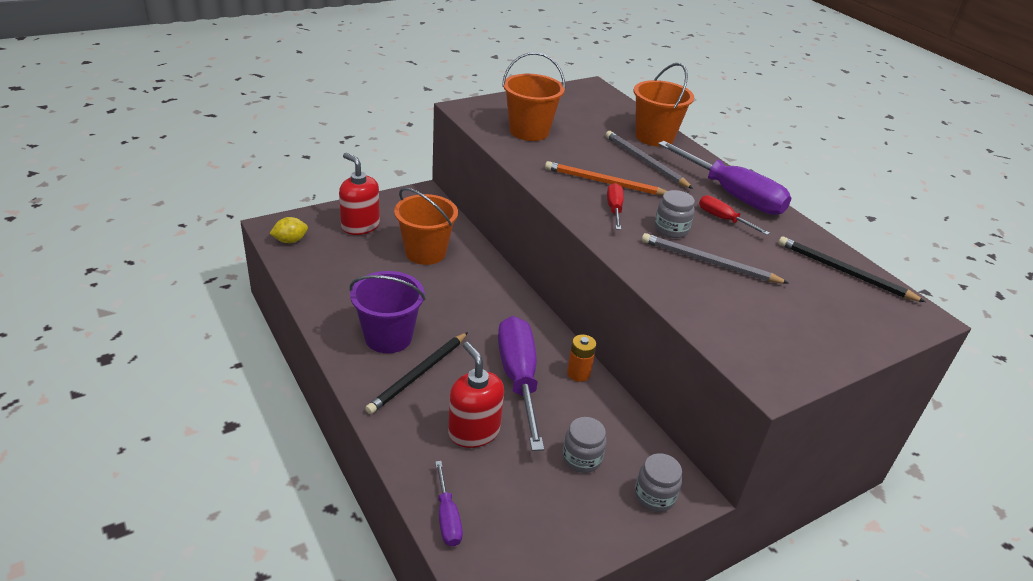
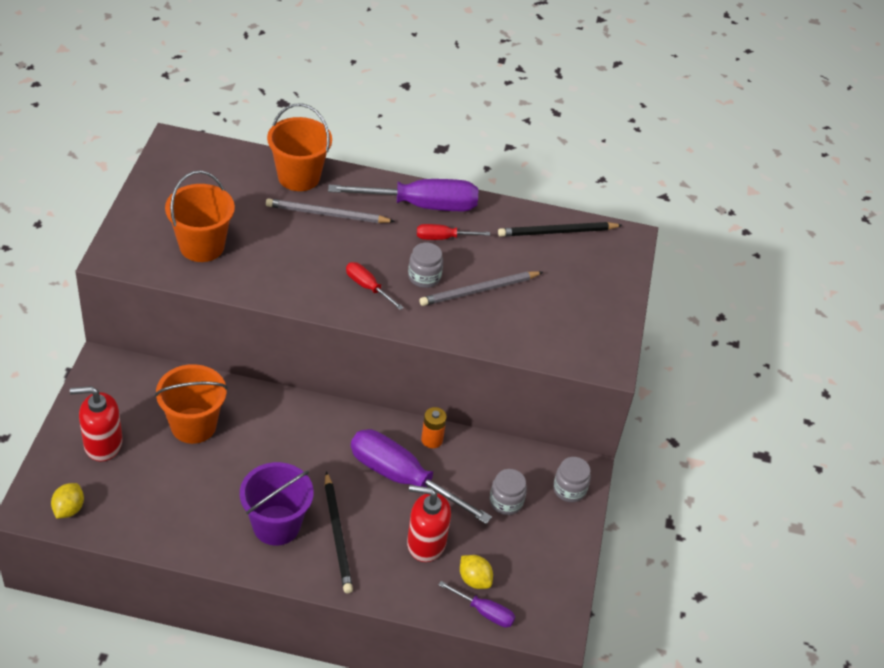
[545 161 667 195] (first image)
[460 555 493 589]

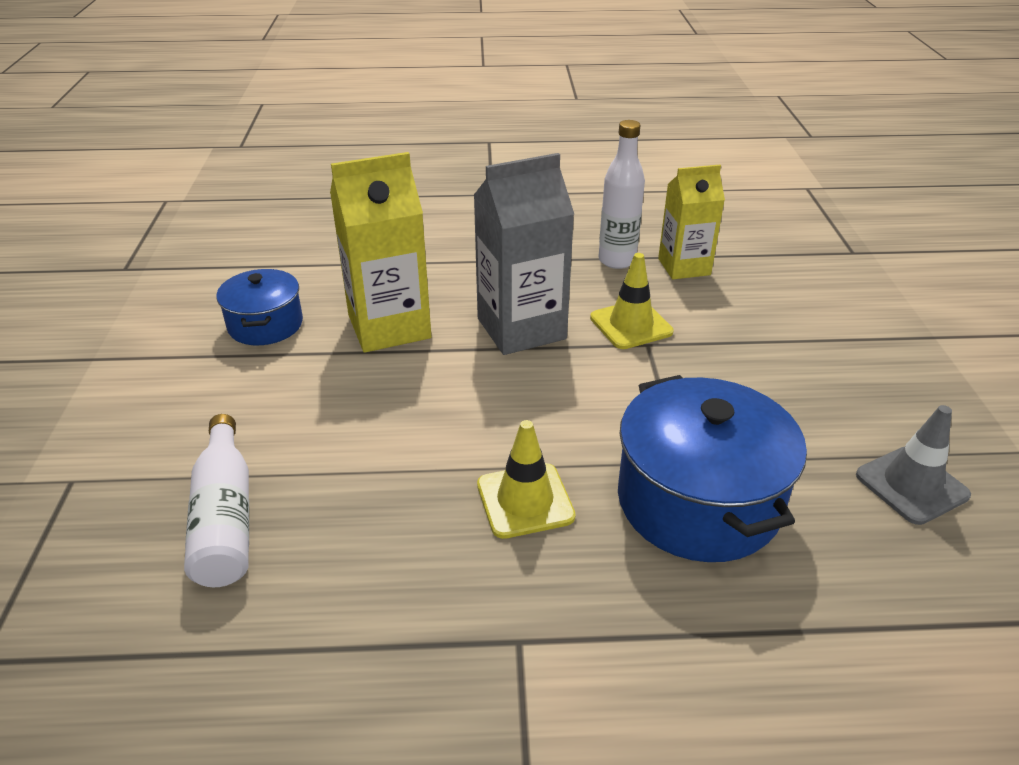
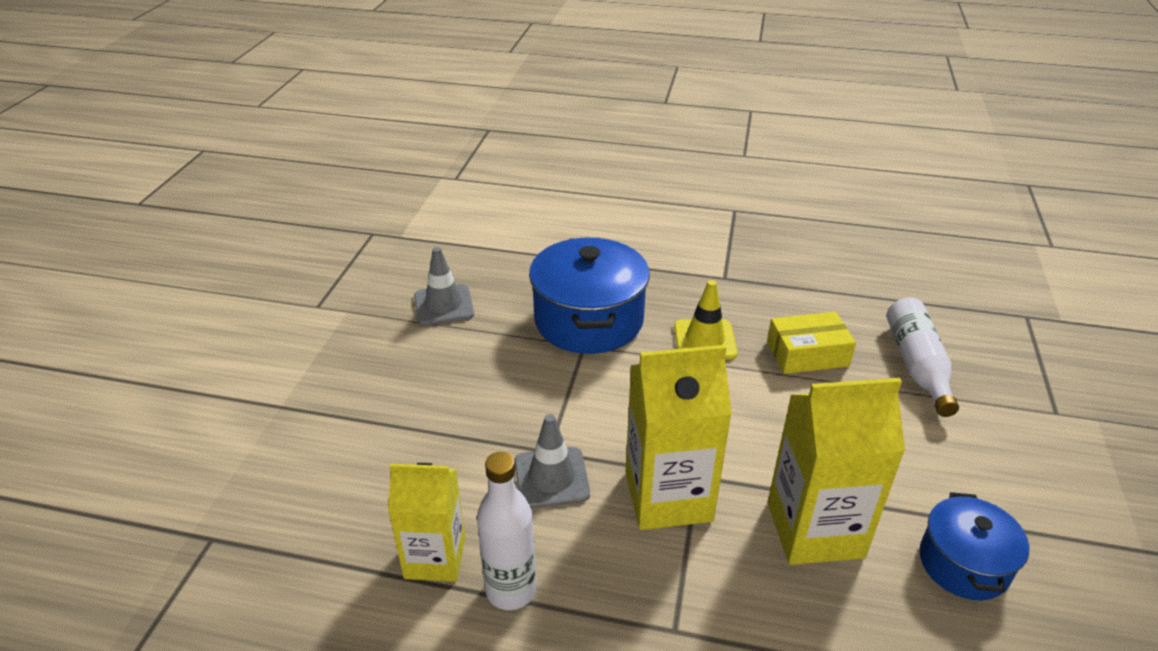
[625 345 732 530]
[515 414 590 509]
[767 312 856 374]

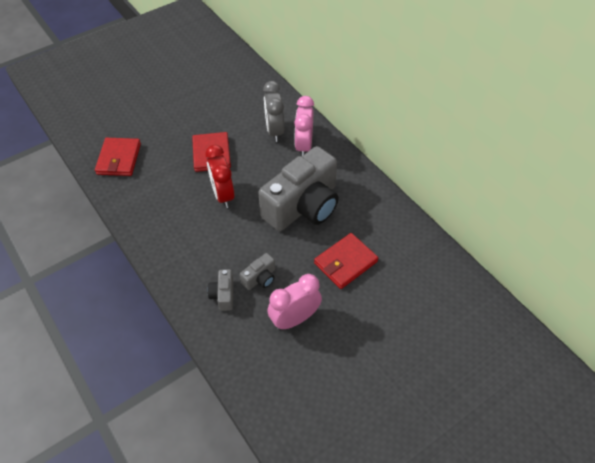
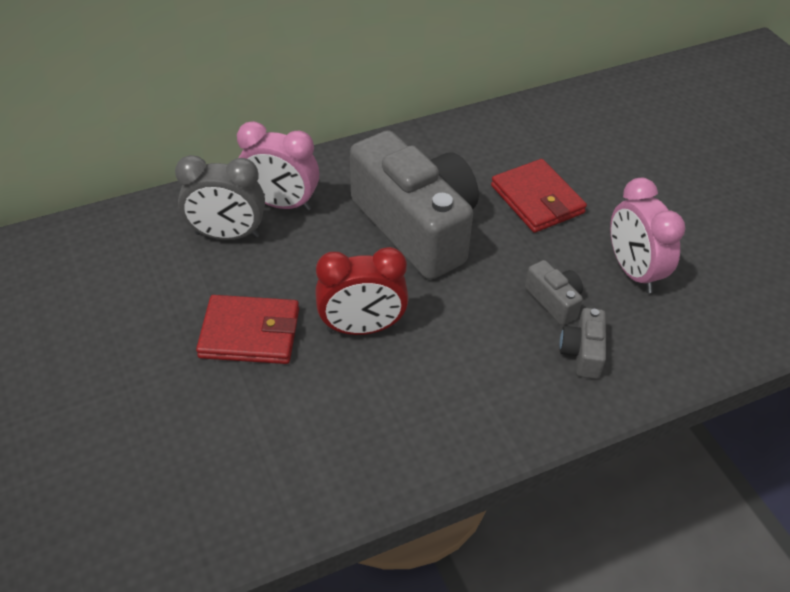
[95 138 141 176] (first image)
[559 308 606 379]

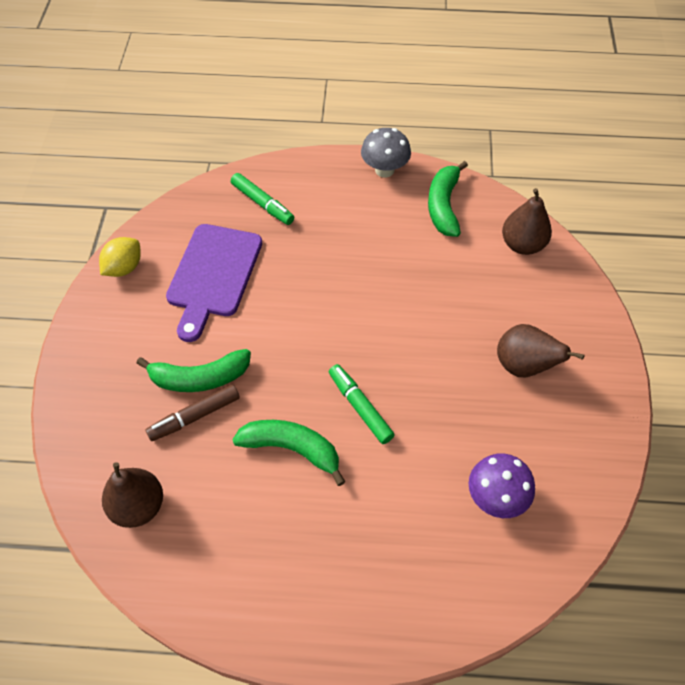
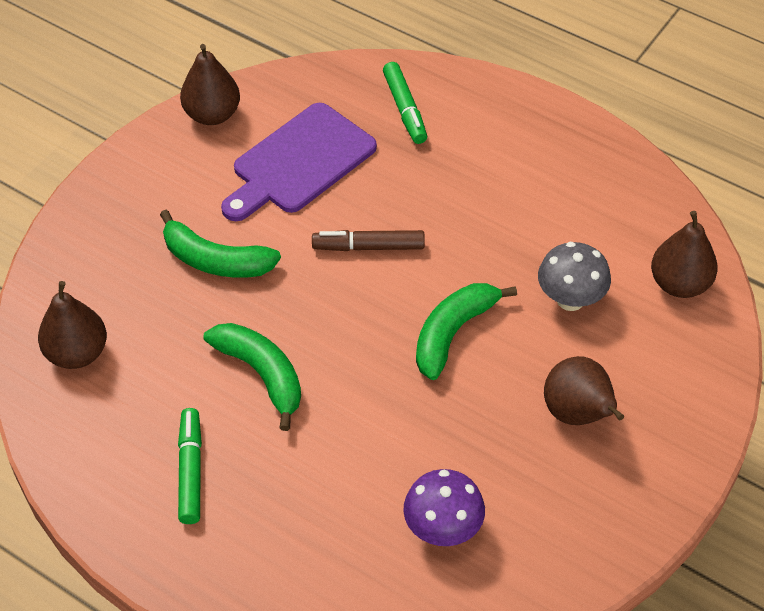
[180 44 240 125]
[312 230 425 251]
[178 408 202 524]
[538 242 611 311]
[416 283 517 380]

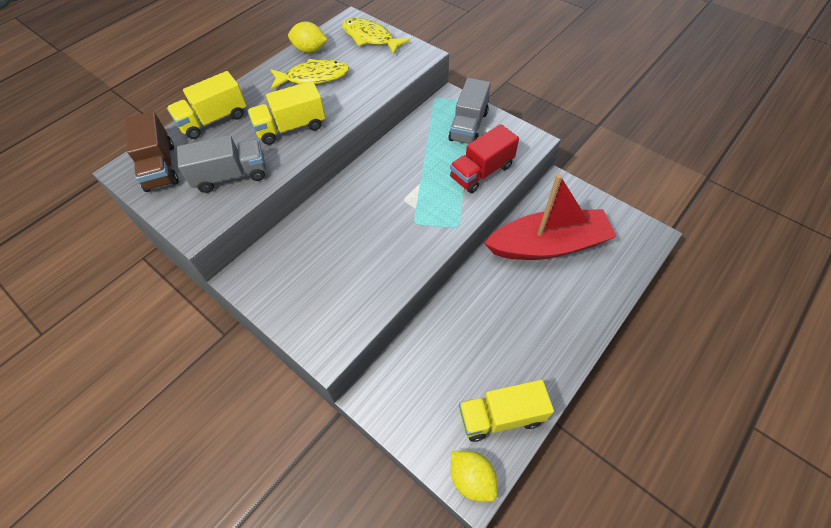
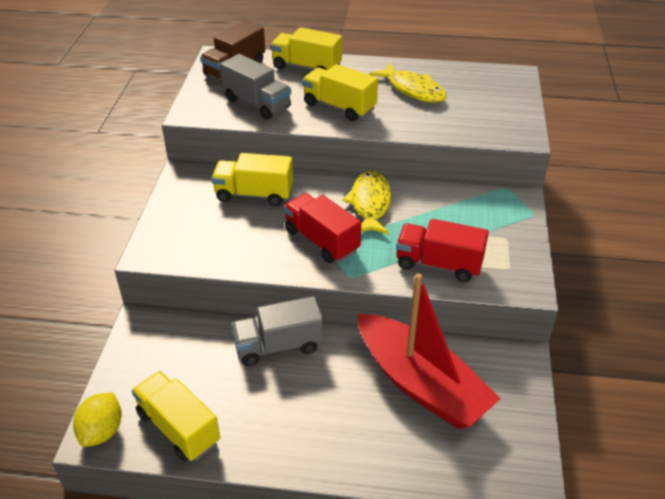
[288 21 328 53] (first image)
[343 170 391 235]
[231 296 324 366]
[211 153 293 206]
[284 193 361 263]

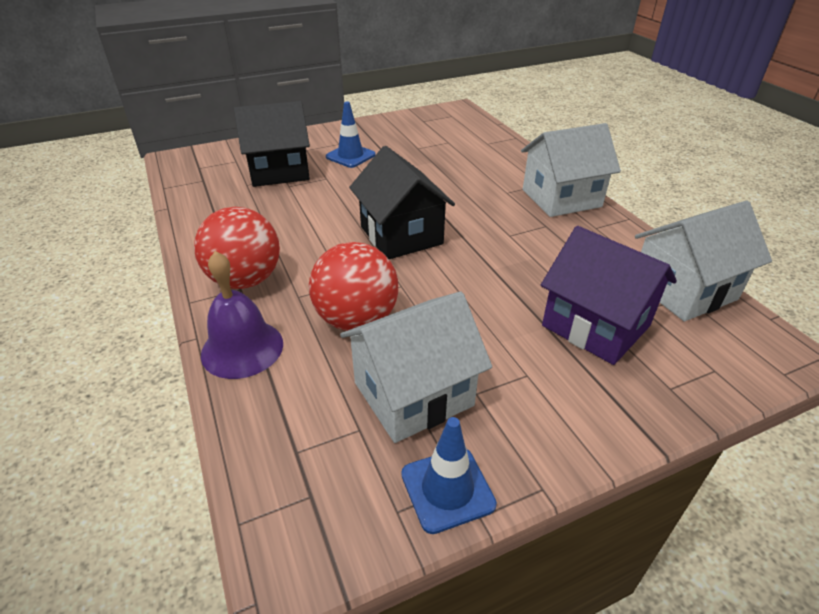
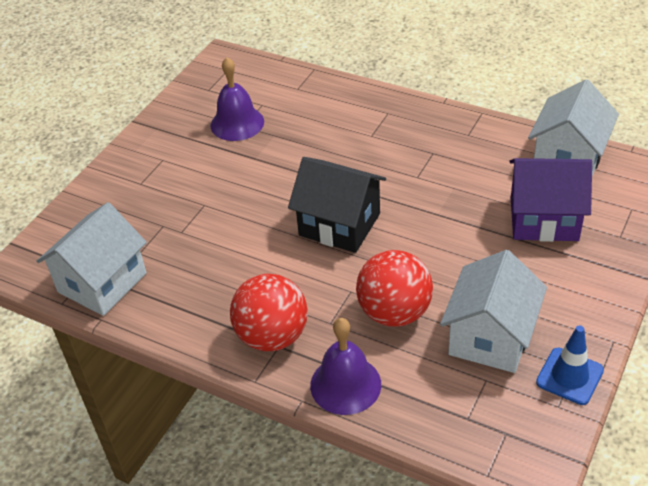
[234 101 310 187] (first image)
[326 102 376 168] (first image)
[36 202 147 316]
[211 57 264 141]

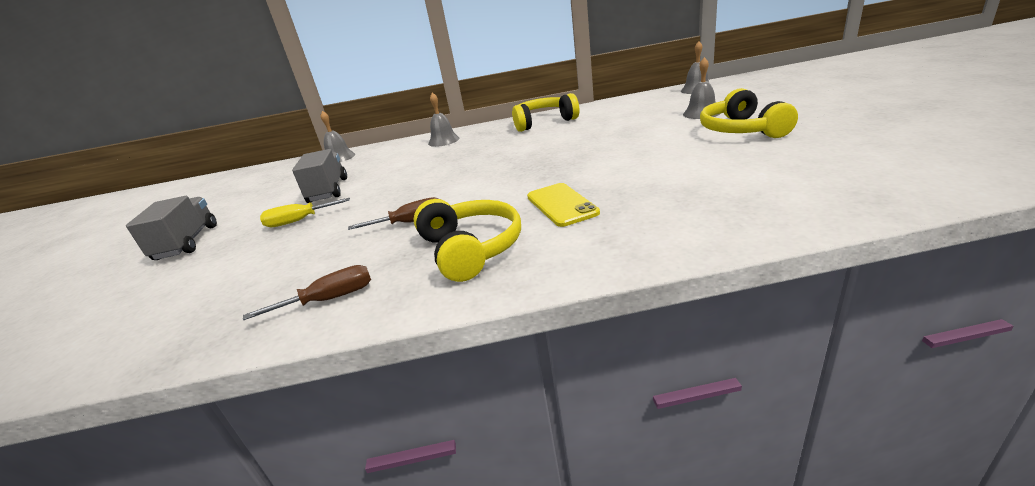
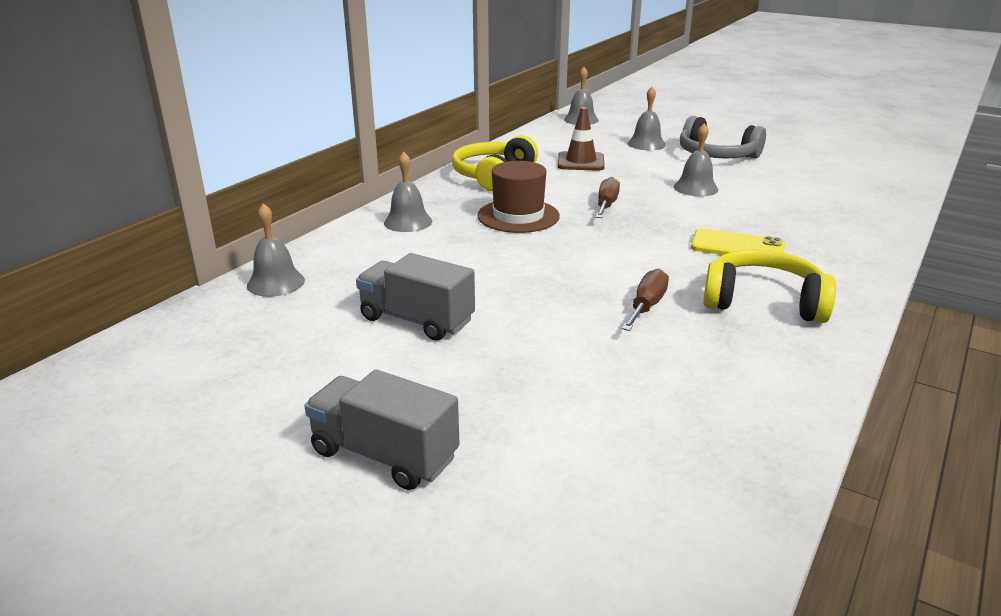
[596 177 620 218]
[260 198 350 227] (first image)
[680 116 766 159]
[477 161 560 233]
[558 107 605 171]
[674 123 718 196]

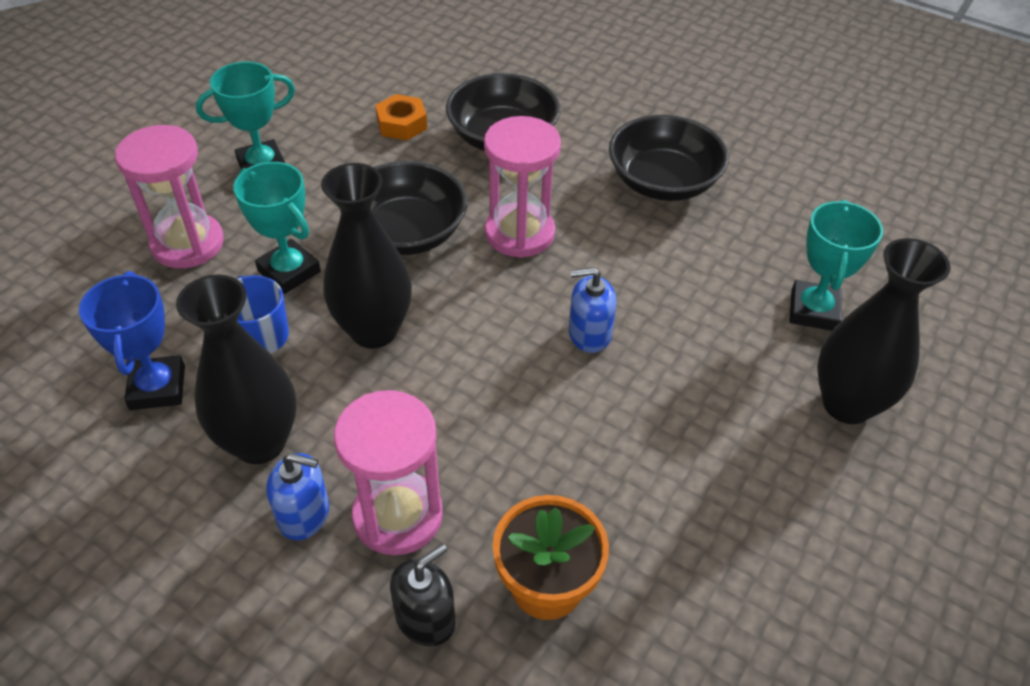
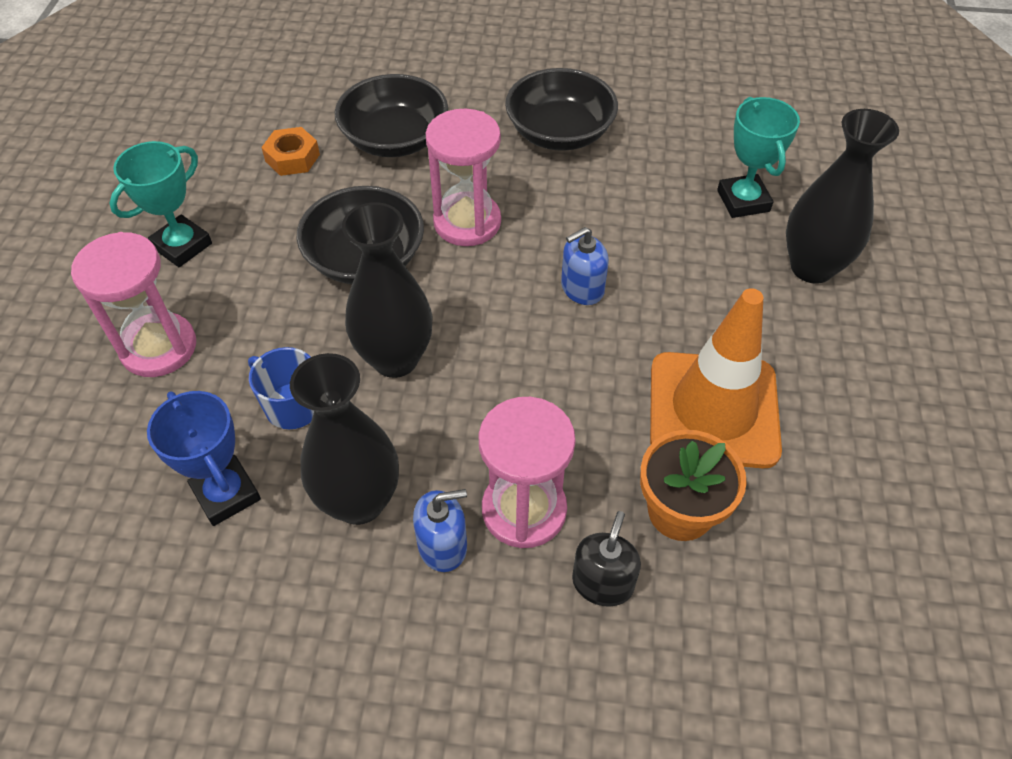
[233 162 321 294] (first image)
[650 288 782 468]

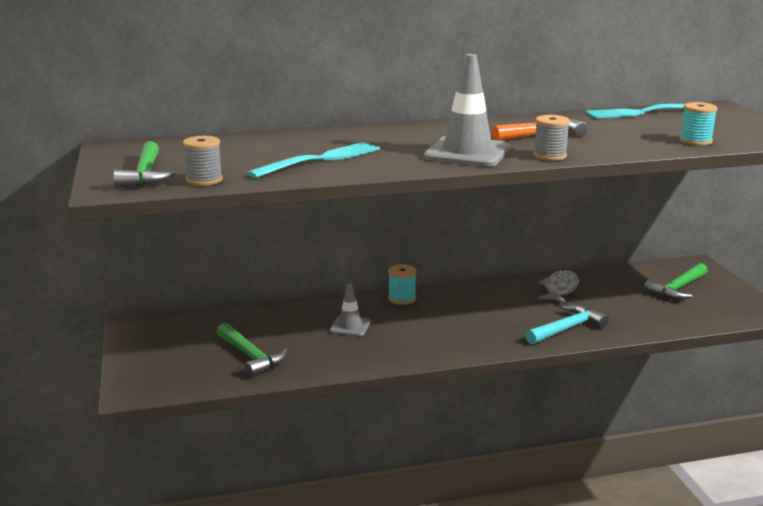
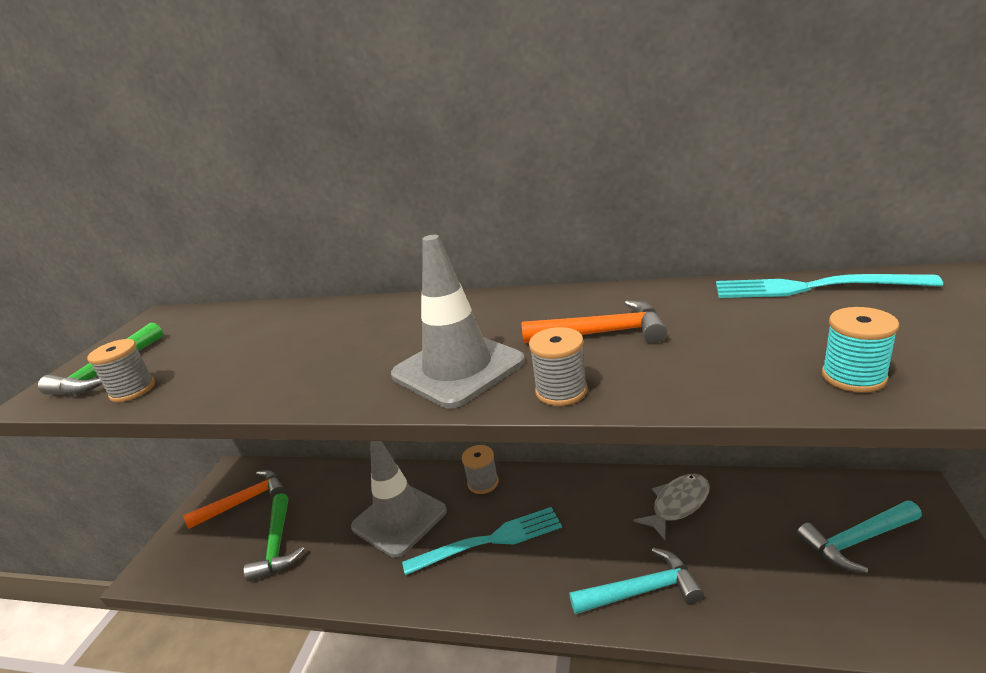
[402 507 562 575]
[351 441 447 558]
[462 445 499 494]
[796 500 922 573]
[183 470 285 529]

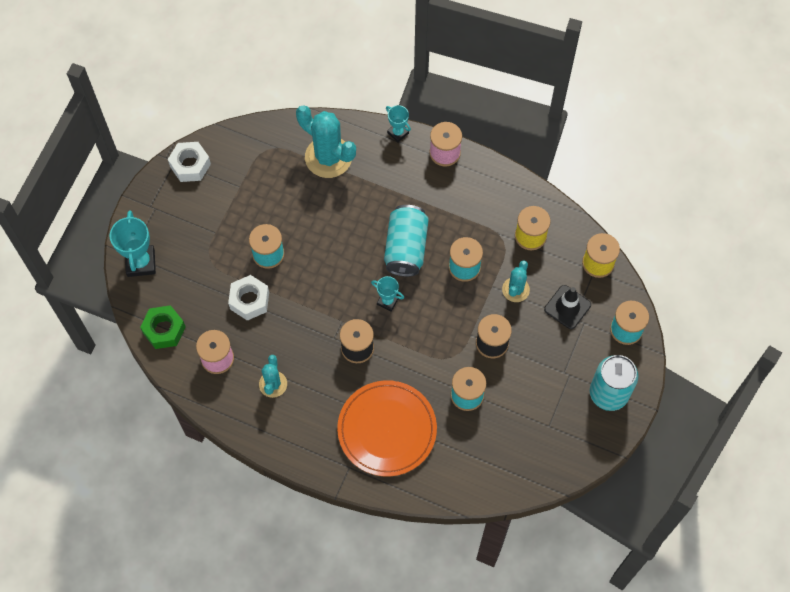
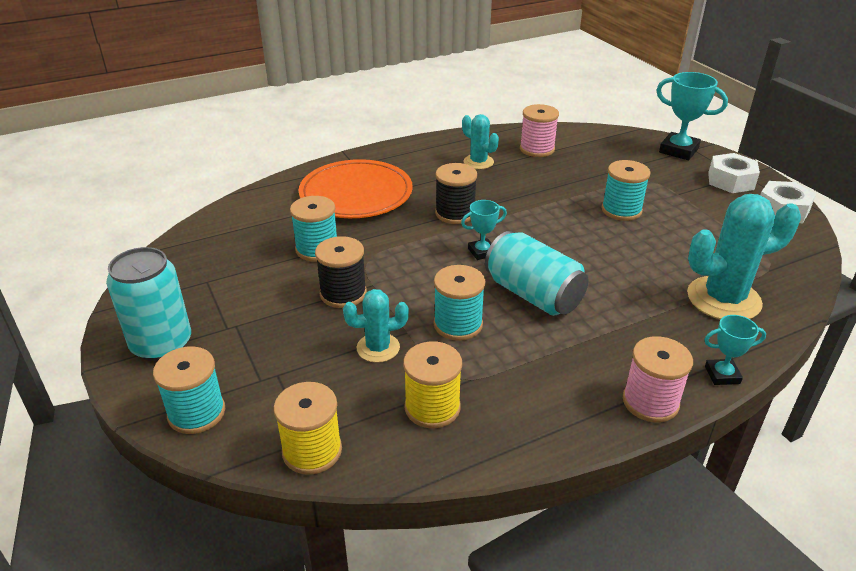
[140 305 186 349] (first image)
[708 153 760 193]
[343 289 409 363]
[544 285 591 329] (first image)

